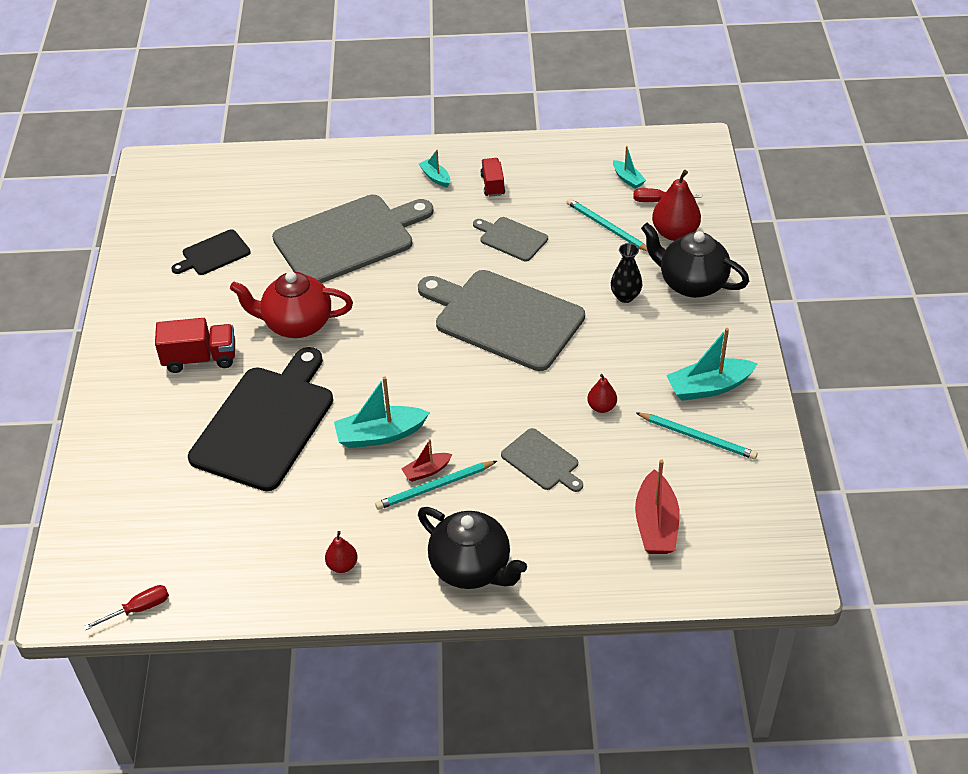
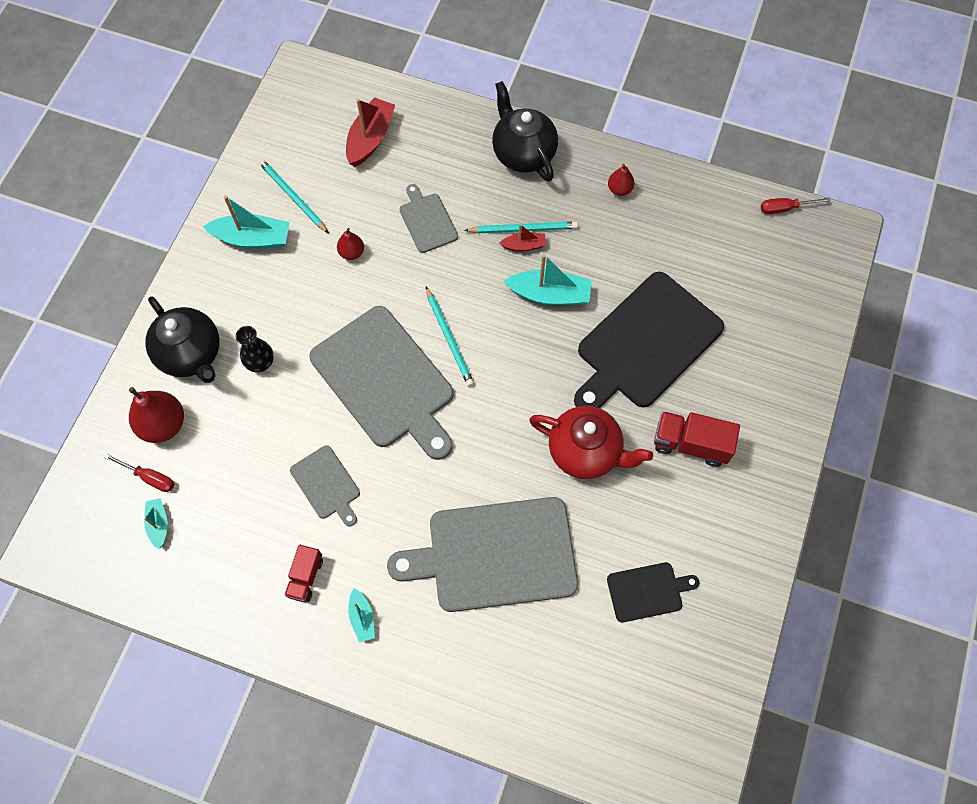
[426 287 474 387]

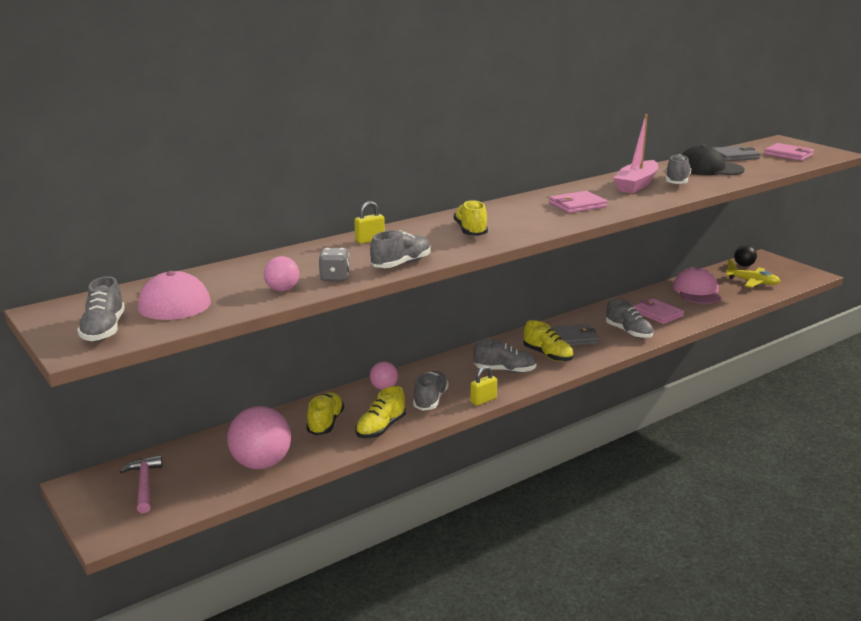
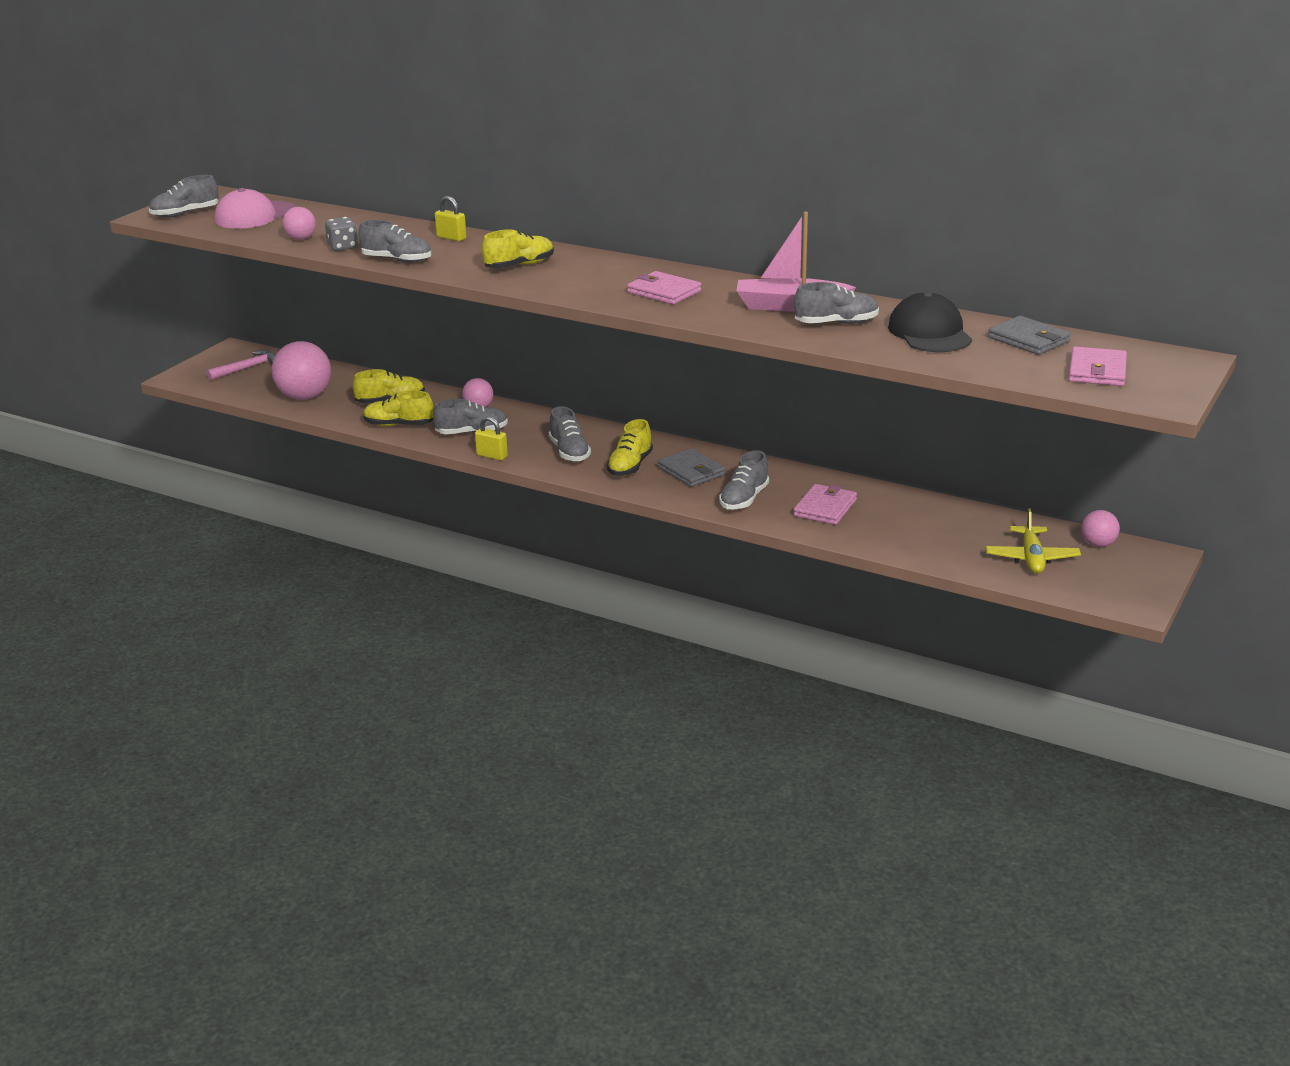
[673 267 721 304] (first image)
[1081 510 1120 547]

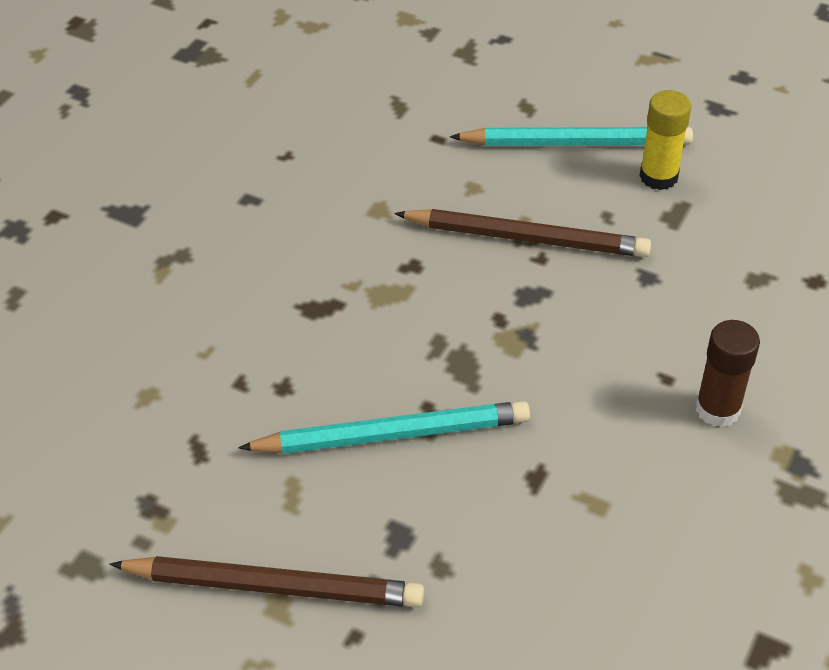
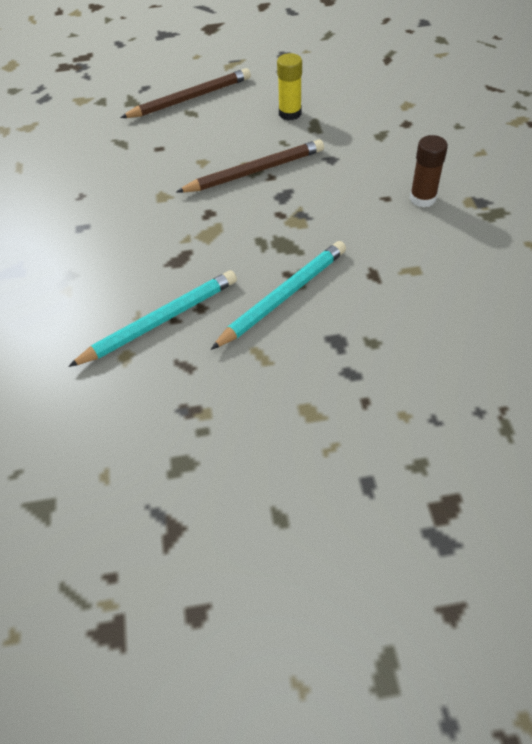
[120 68 251 118]
[68 270 237 367]

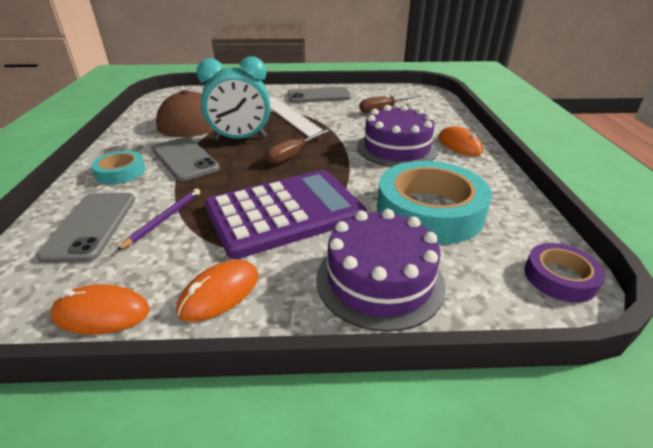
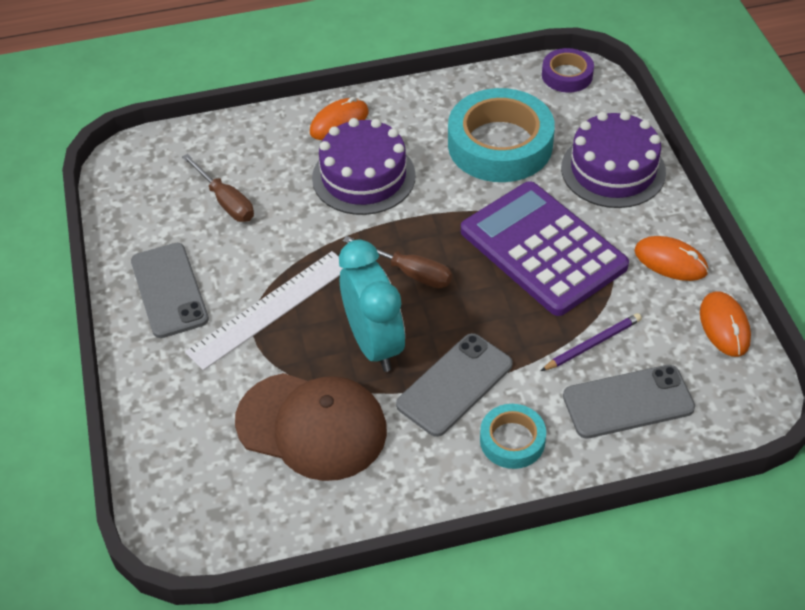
[541 313 642 371]

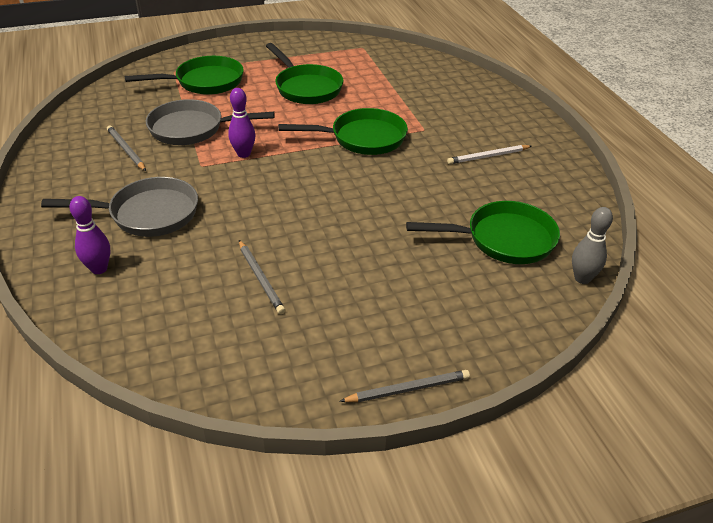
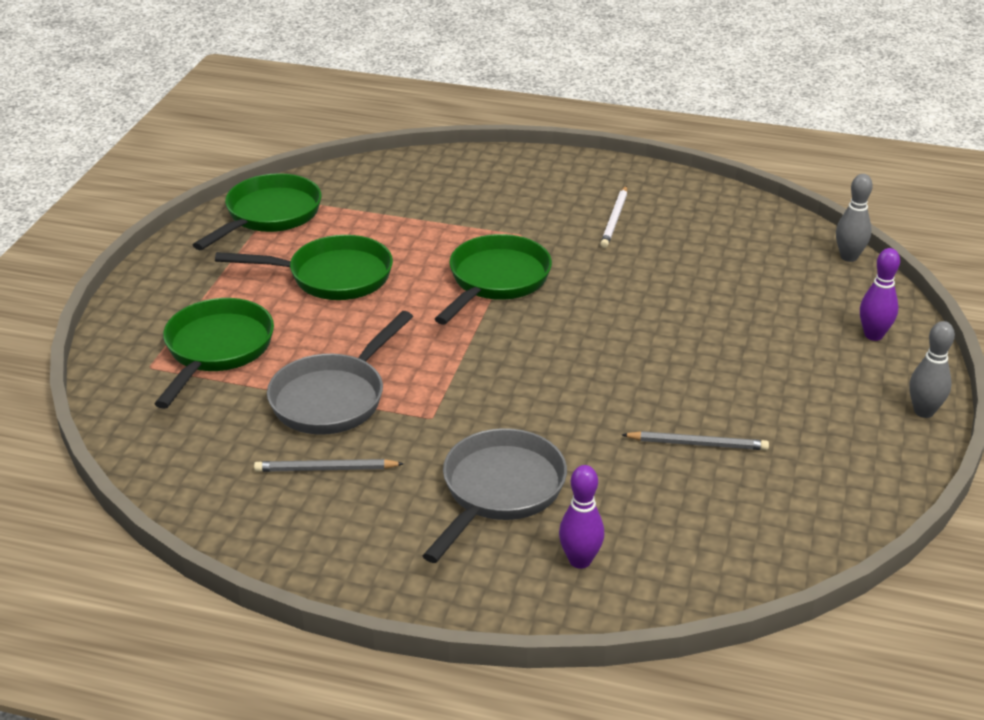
[860 248 900 341]
[909 321 955 418]
[193 173 321 250]

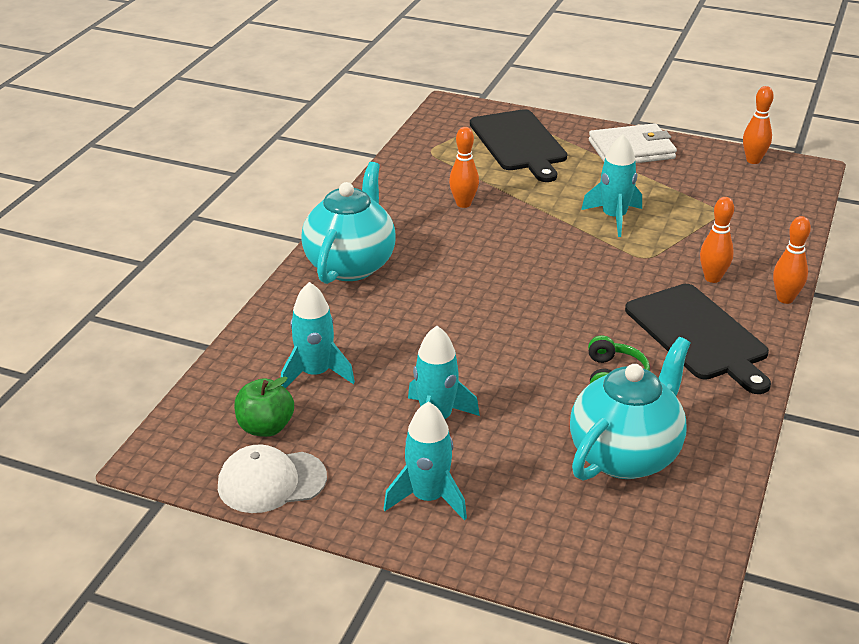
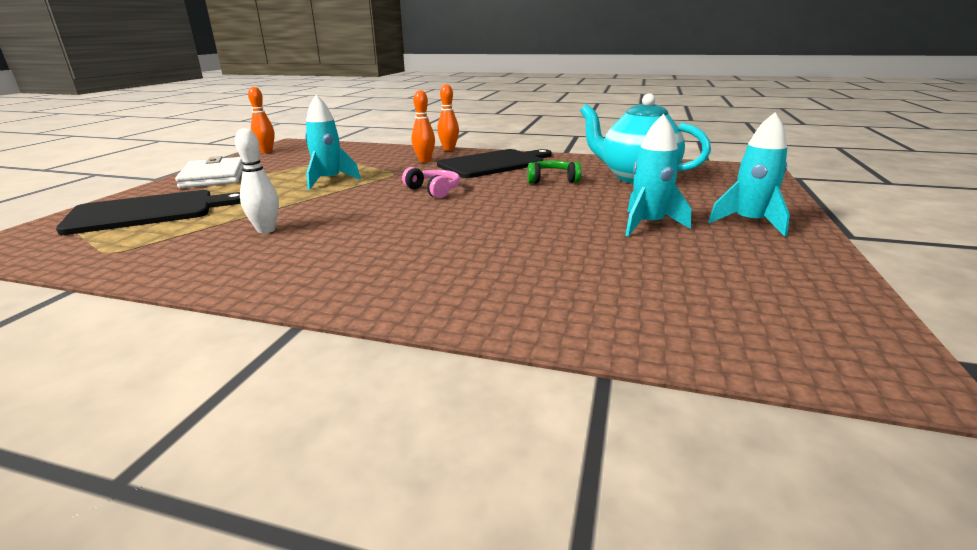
[218 444 327 513] (first image)
[234 377 294 437] (first image)
[281 282 355 389] (first image)
[301 162 396 284] (first image)
[235 128 279 233]
[402 167 460 199]

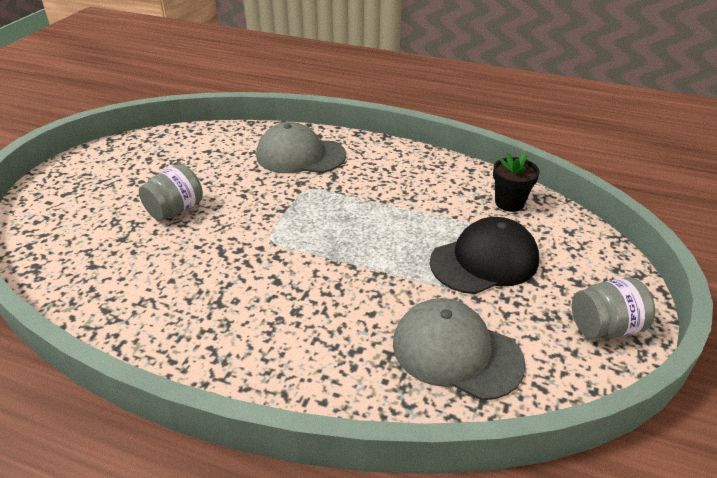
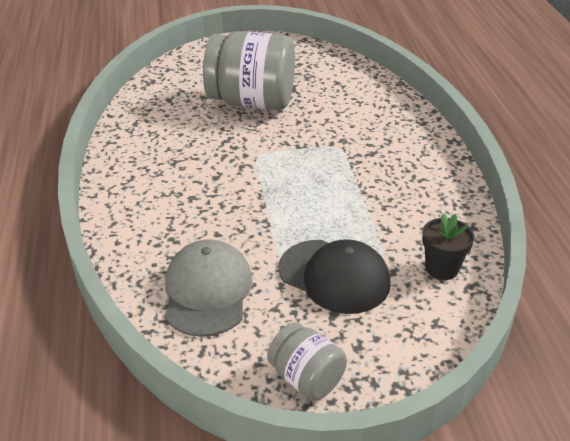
[203 31 295 110]
[256 122 346 173] (first image)

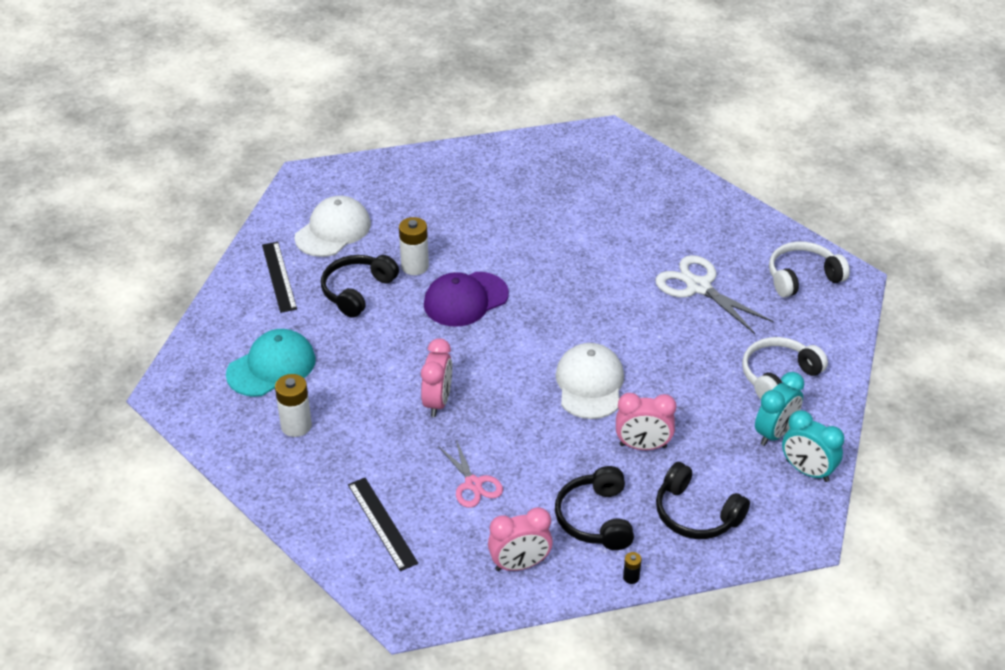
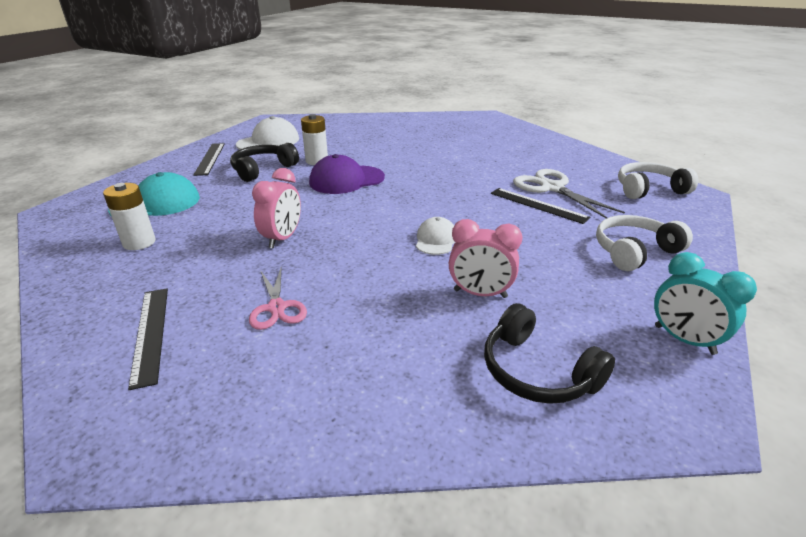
[488 507 553 571] (first image)
[416 217 455 255]
[555 466 634 550] (first image)
[623 552 641 584] (first image)
[755 372 805 446] (first image)
[491 188 590 224]

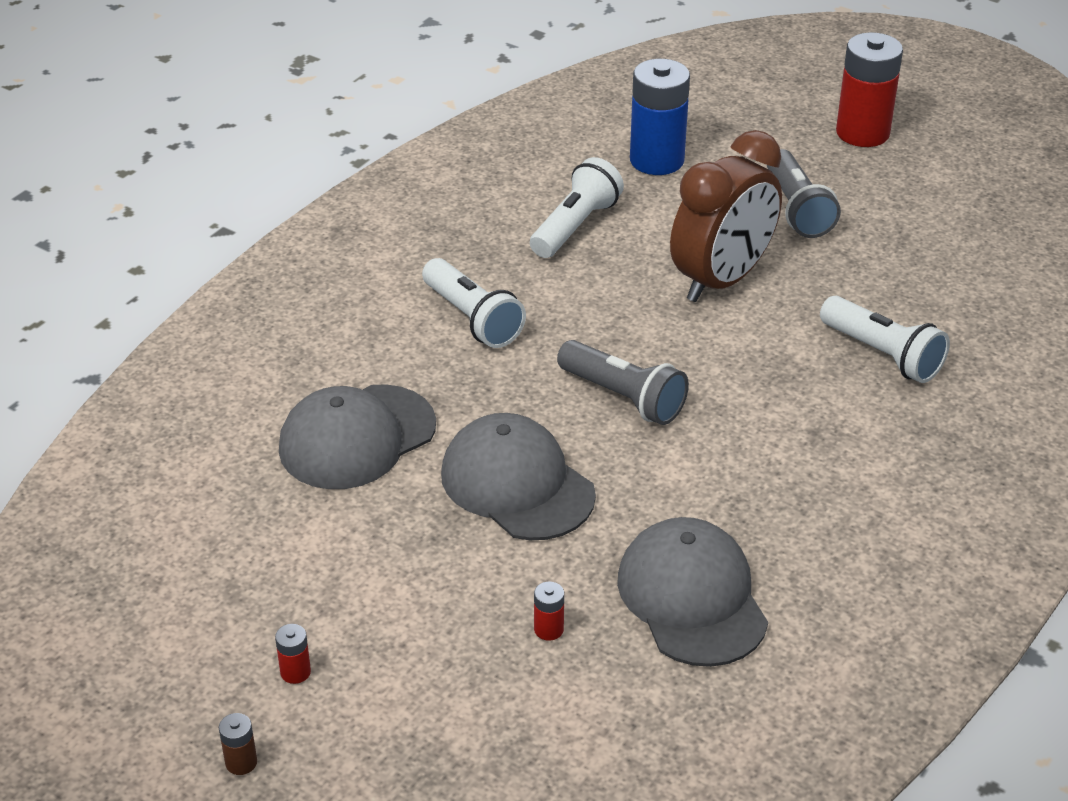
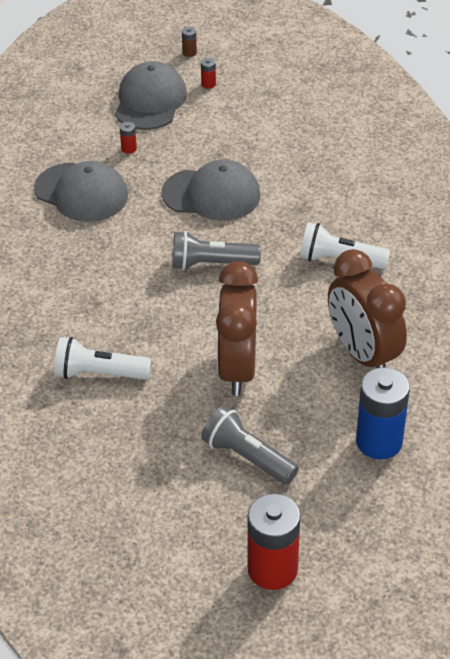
[115 61 187 130]
[328 249 407 368]

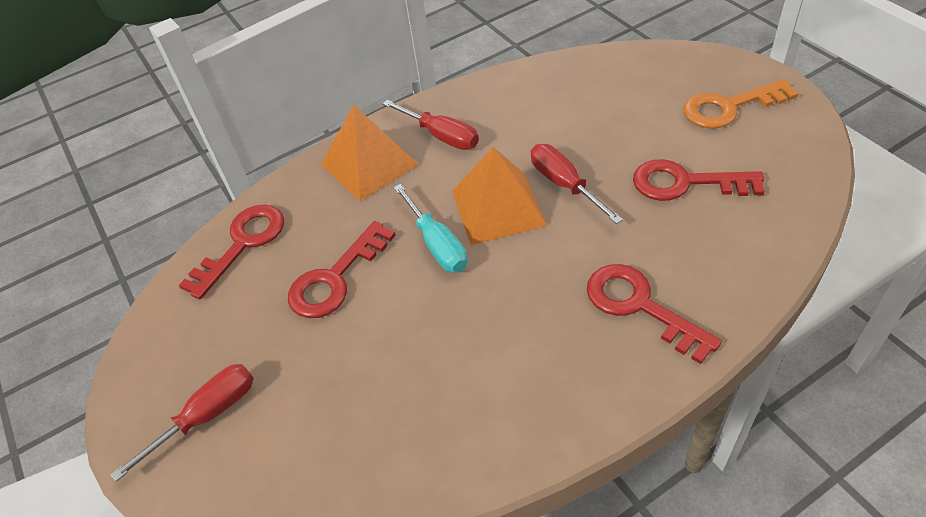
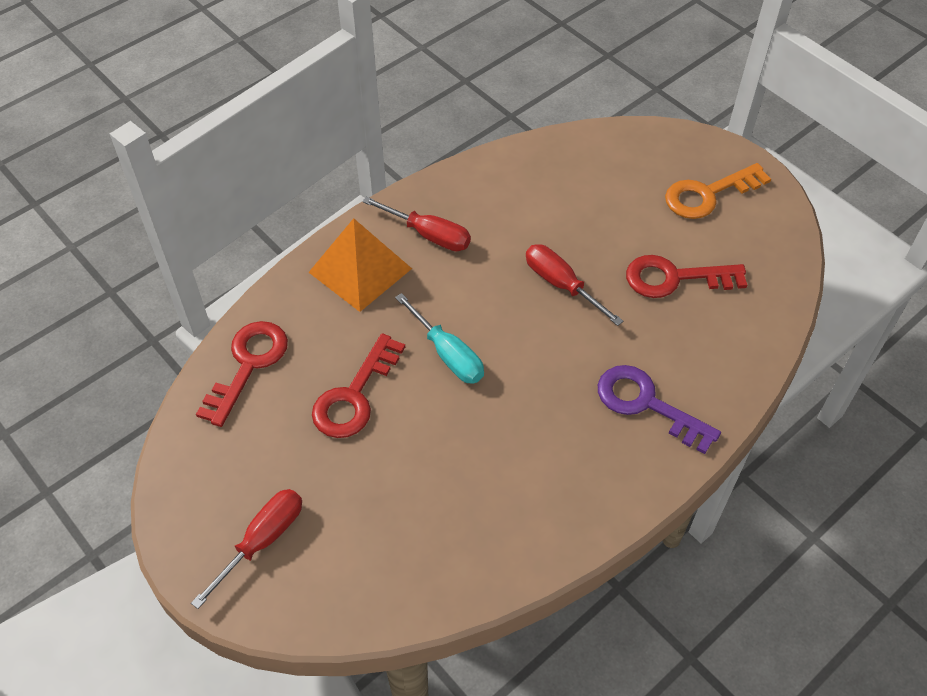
[452 147 547 245] (first image)
[598 365 721 454]

